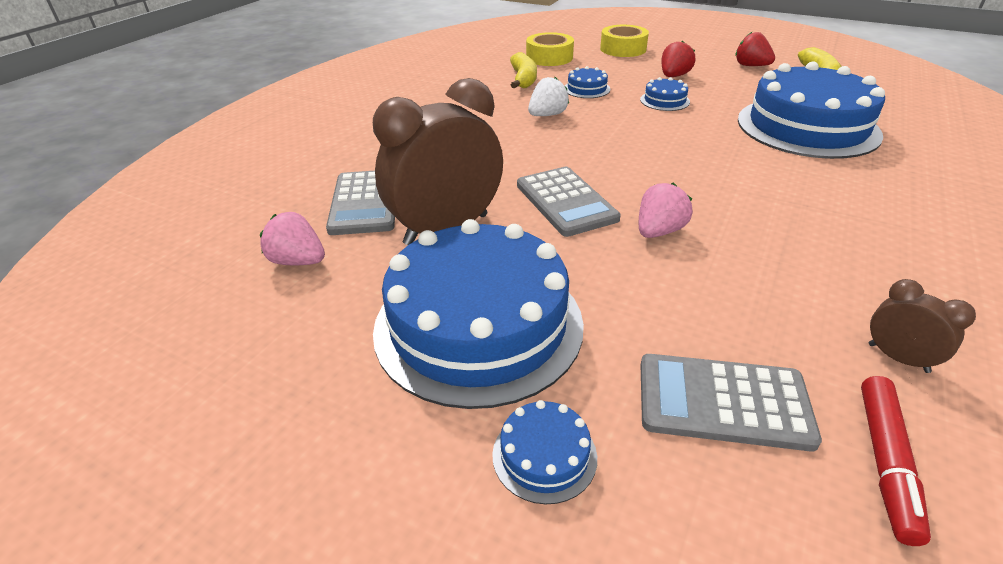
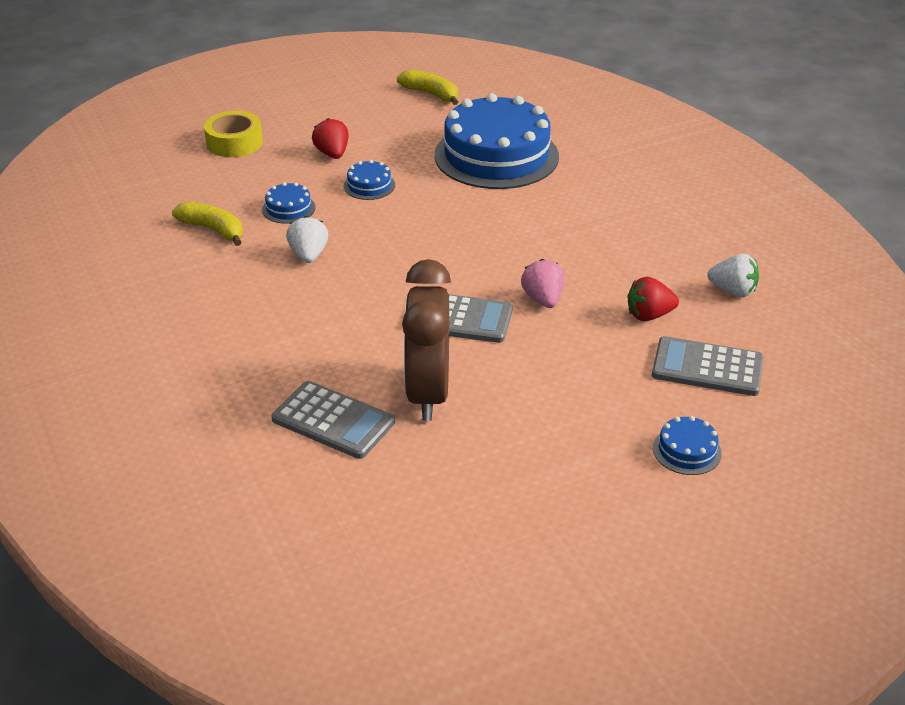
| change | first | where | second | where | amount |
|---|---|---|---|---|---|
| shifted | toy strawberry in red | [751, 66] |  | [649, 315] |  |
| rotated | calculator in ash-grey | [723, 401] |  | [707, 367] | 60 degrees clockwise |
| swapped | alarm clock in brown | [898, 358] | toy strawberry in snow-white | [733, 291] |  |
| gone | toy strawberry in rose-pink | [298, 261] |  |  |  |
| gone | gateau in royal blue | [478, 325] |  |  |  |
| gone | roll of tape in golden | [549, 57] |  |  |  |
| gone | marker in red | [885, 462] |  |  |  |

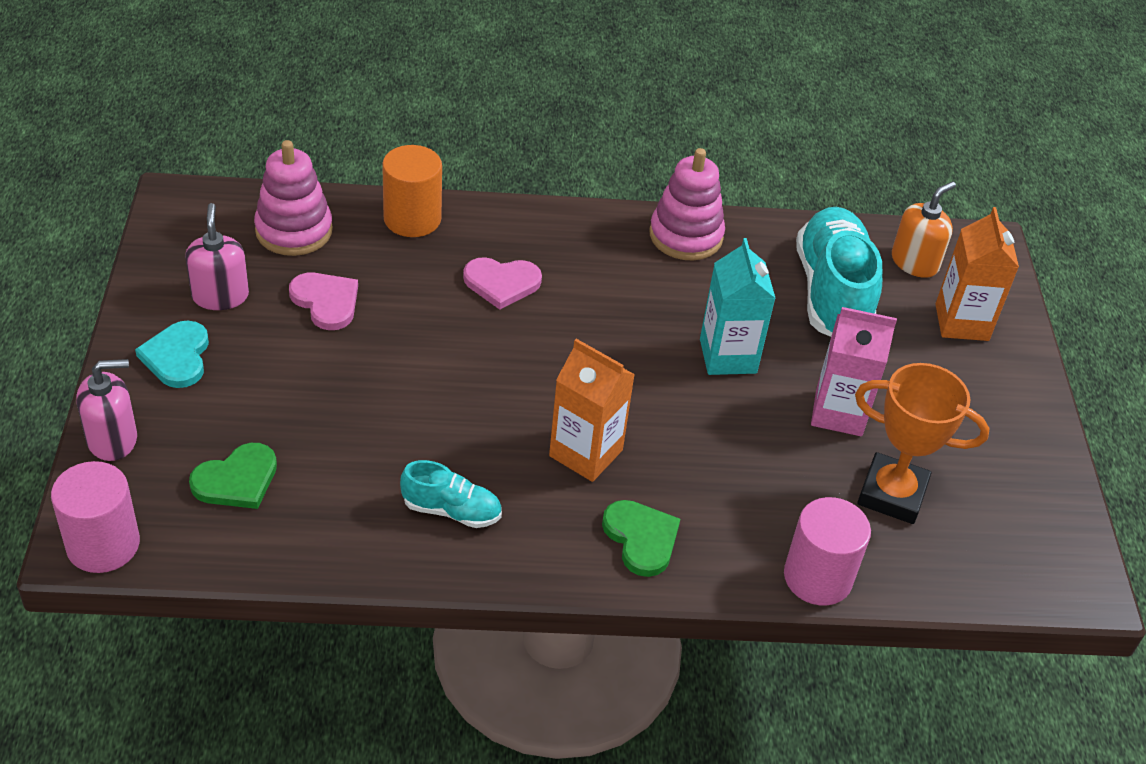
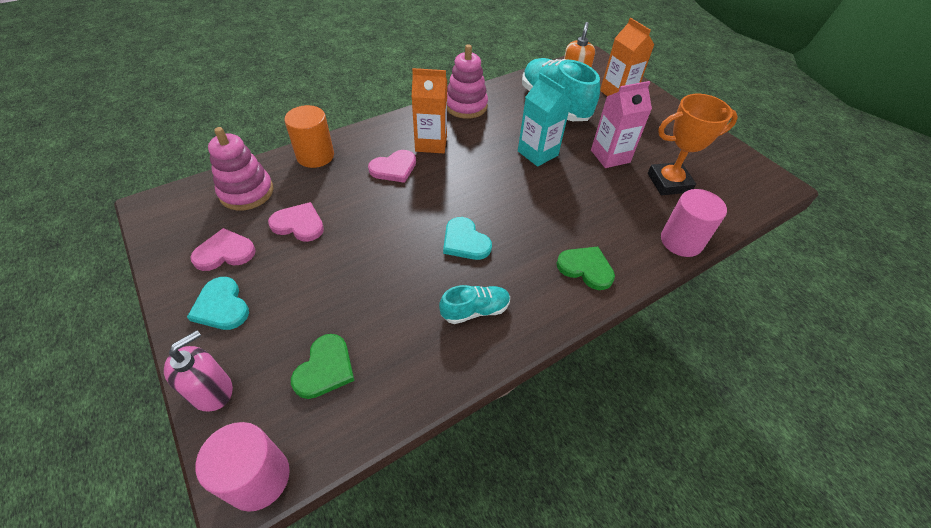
| change | first | where | second | where | amount |
|---|---|---|---|---|---|
| swapped | soap pump in rose-pink | [220, 296] | love heart in rose-pink | [225, 252] |  |
| shifted | milk carton in orange-coloured | [586, 453] |  | [431, 143] |  |
| new |  |  | love heart in aqua | [465, 241] |  |

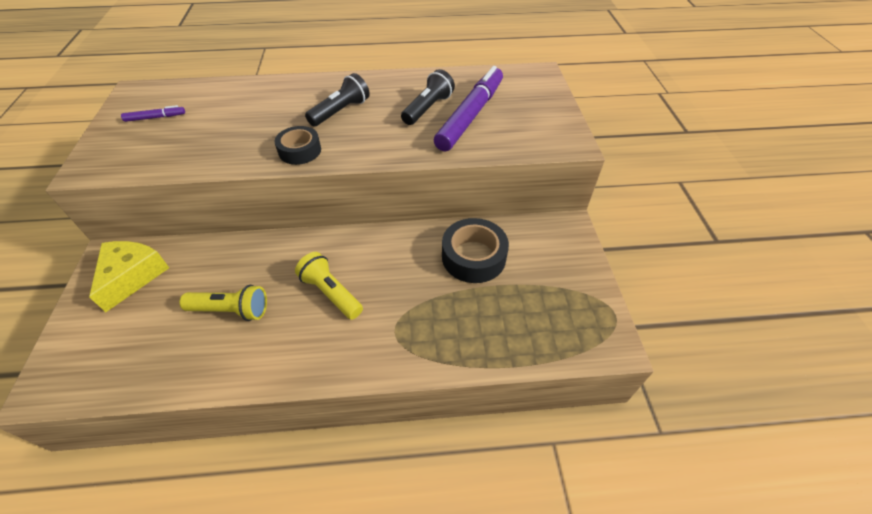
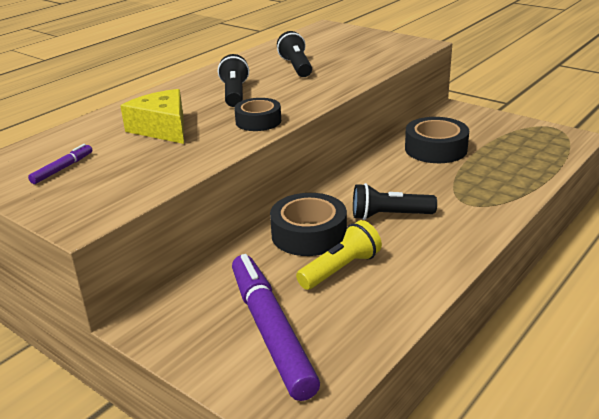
| change | first | where | second | where | amount |
|---|---|---|---|---|---|
| shifted | cheese in golden | [132, 276] |  | [162, 128] |  |
| shifted | marker in violet | [470, 115] |  | [271, 331] |  |
| new |  |  | roll of tape in black | [309, 234] |  |
| repainted | torch in golden | [331, 293] | torch in black | [389, 216] |  |

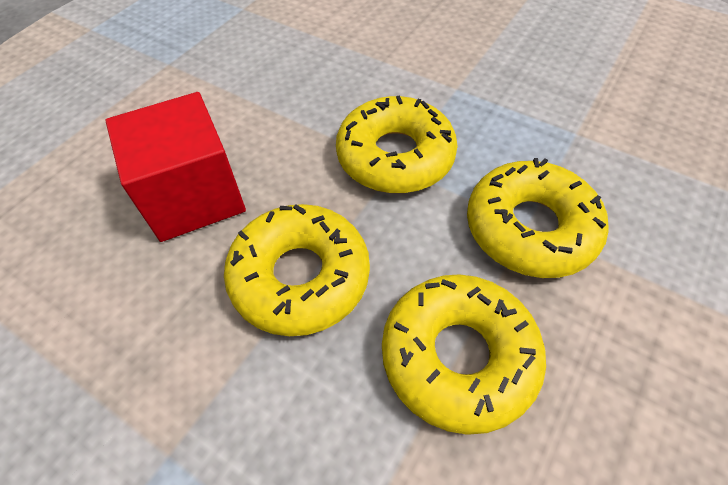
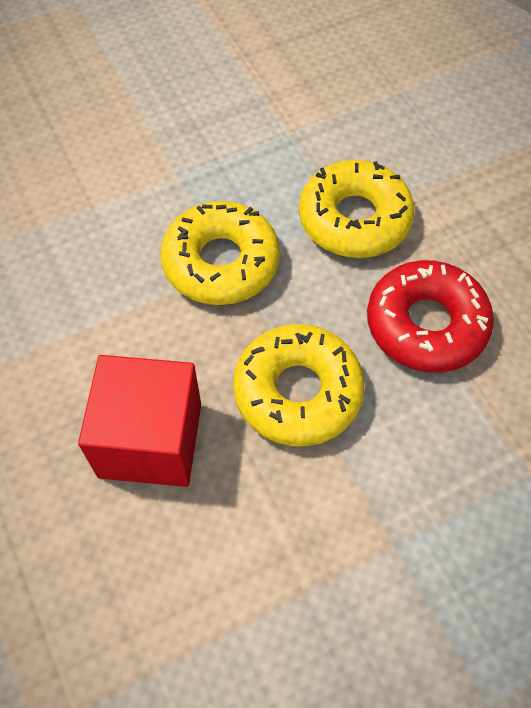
| change | first | where | second | where | amount |
|---|---|---|---|---|---|
| repainted | doughnut in golden | [458, 356] | doughnut in red | [426, 325] |  |

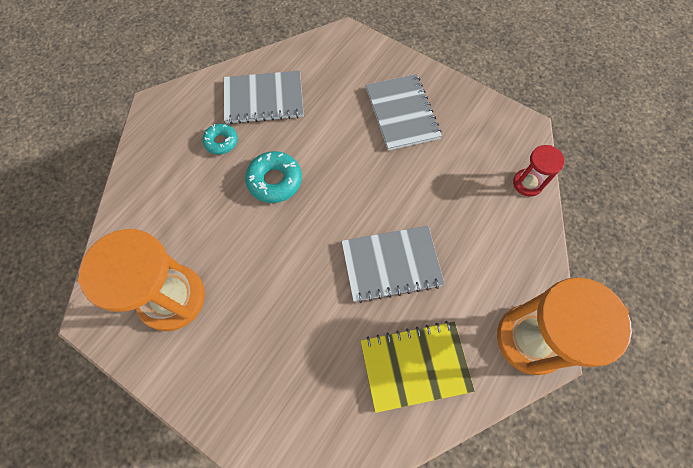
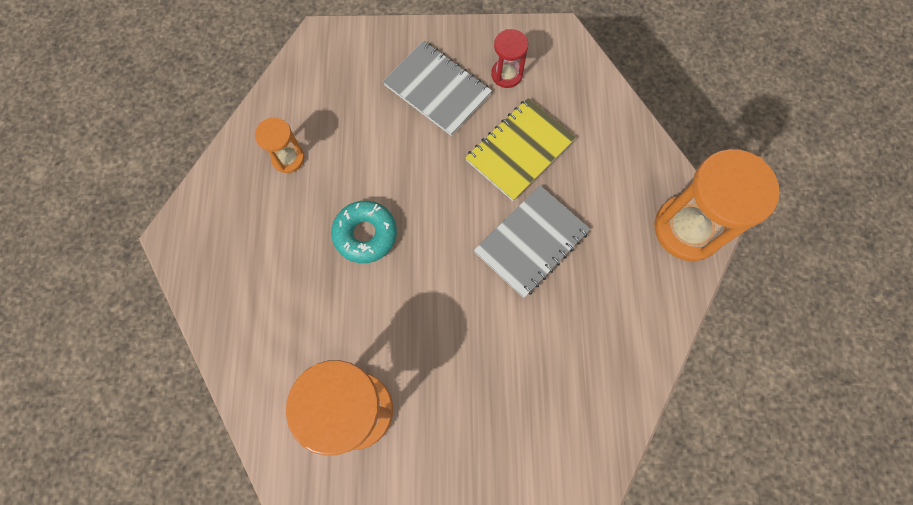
| change | first | where | second | where | amount |
|---|---|---|---|---|---|
| swapped | exercise book in ash-grey | [264, 99] | hourglass in orange-coloured | [288, 158] |  |
| shifted | exercise book in golden | [415, 366] |  | [520, 150] |  |
| shifted | hourglass in red | [527, 183] |  | [506, 74] |  |
| gone | doughnut in aqua | [221, 142] |  |  |  |

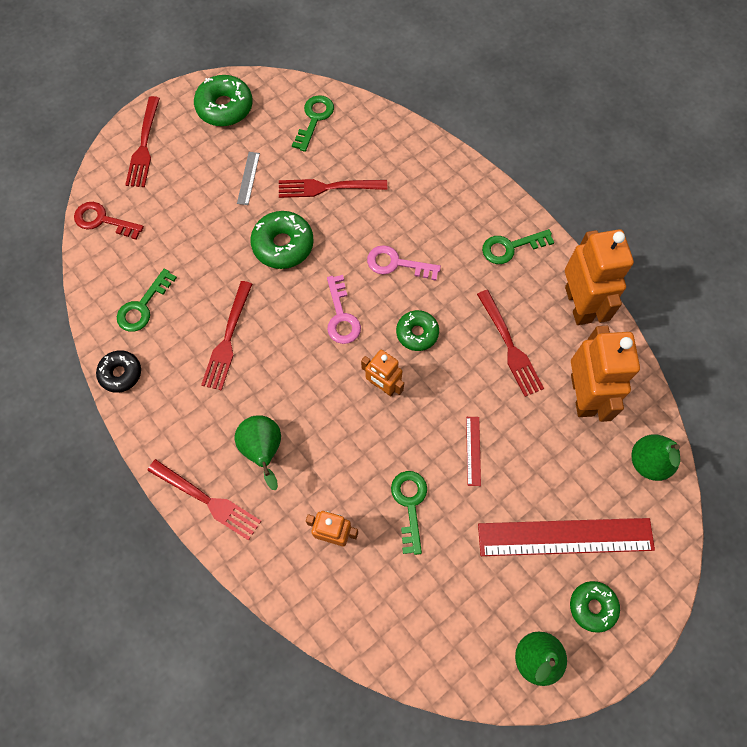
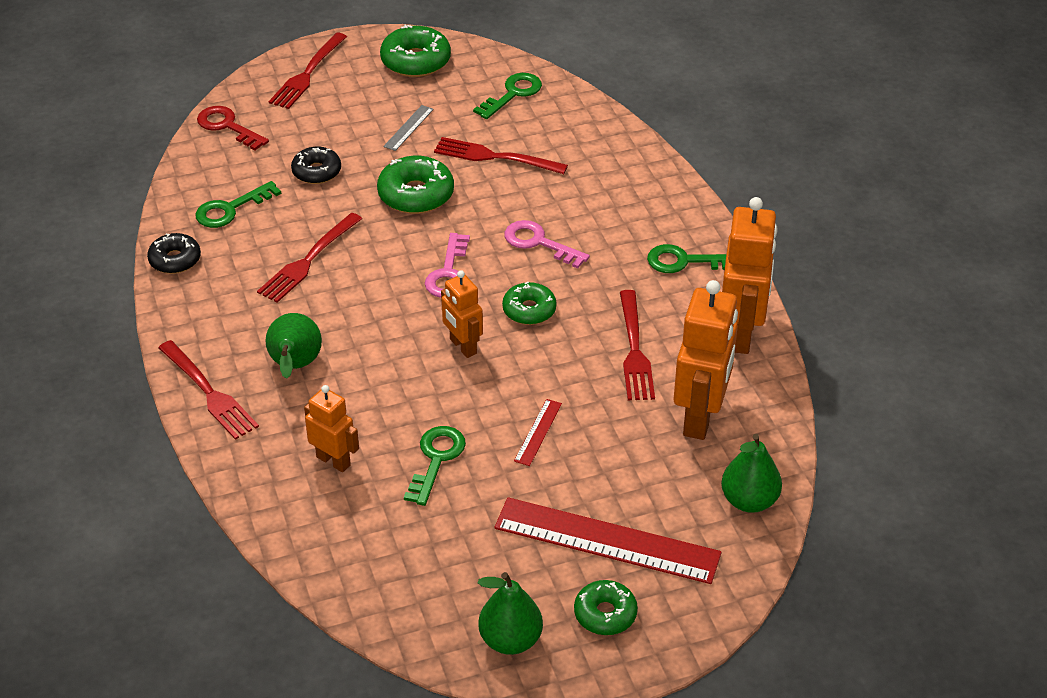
| change | first | where | second | where | amount |
|---|---|---|---|---|---|
| new |  |  | doughnut in black | [316, 172] |  |

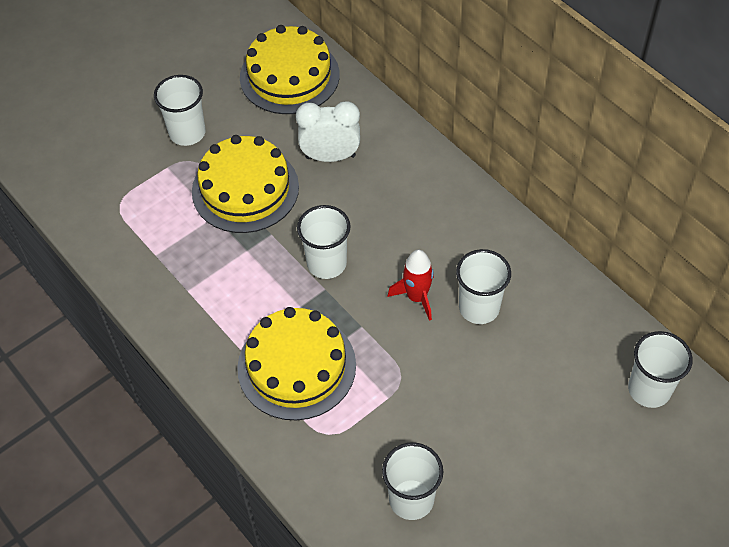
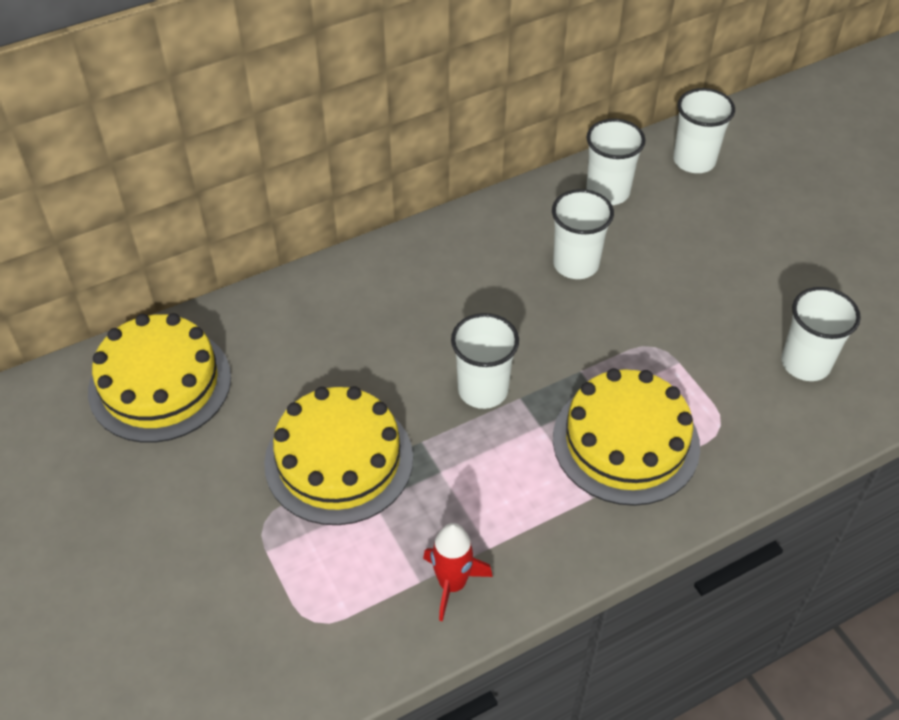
| change | first | where | second | where | amount |
|---|---|---|---|---|---|
| shifted | spaceship in red | [417, 297] |  | [452, 584] |  |
| shifted | cup in snow-white | [187, 133] |  | [607, 192] |  |
| gone | alarm clock in snow-white | [330, 156] |  |  |  |

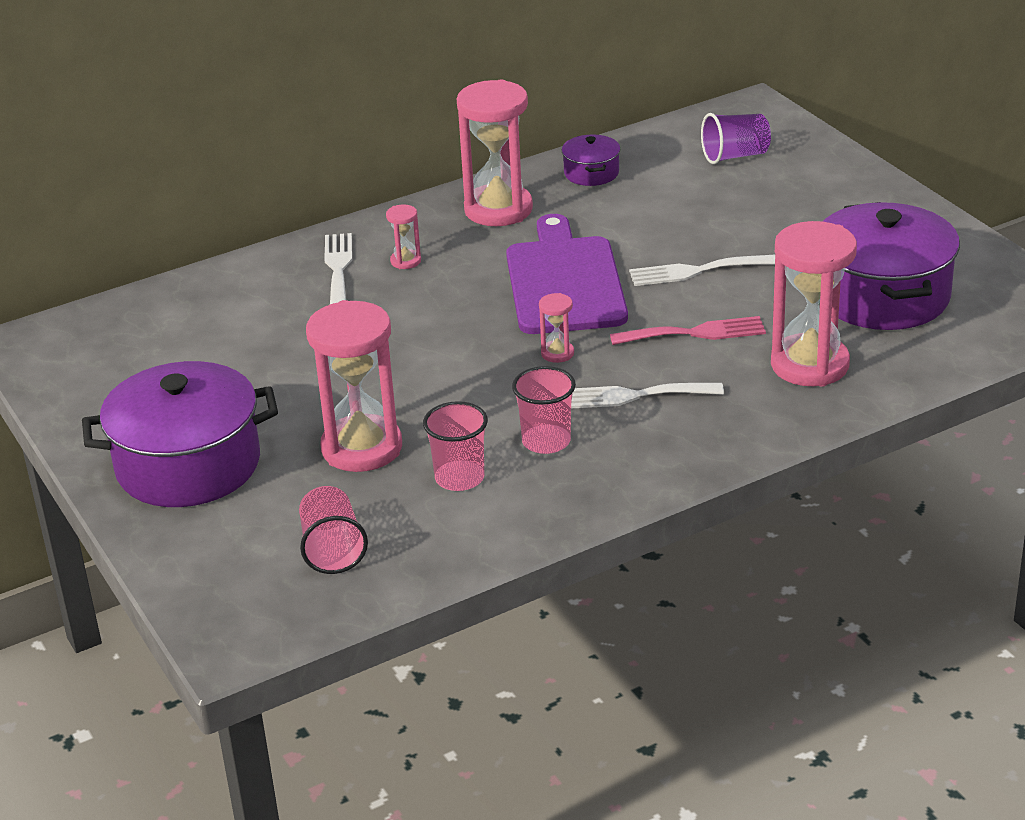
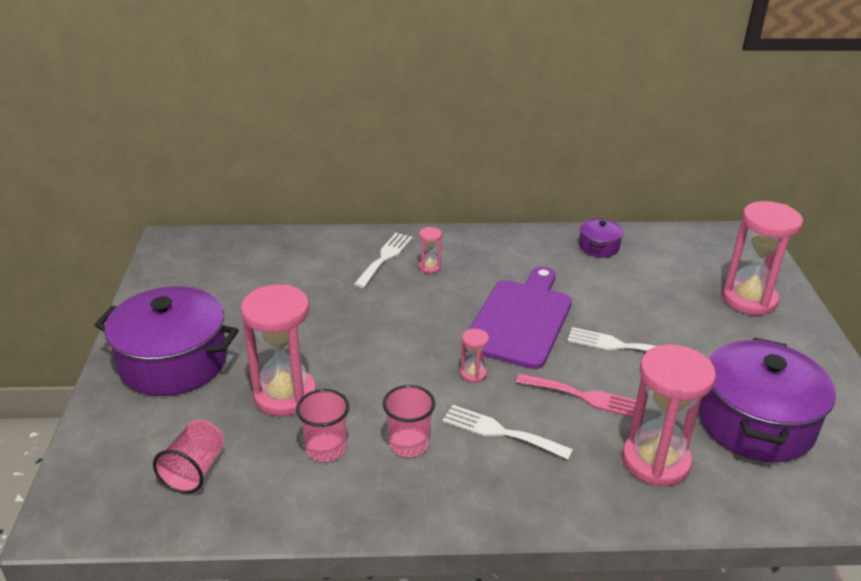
| change | first | where | second | where | amount |
|---|---|---|---|---|---|
| shifted | hourglass in rose-pink | [498, 209] |  | [749, 300] |  |
| gone | cup in violet | [735, 156] |  |  |  |

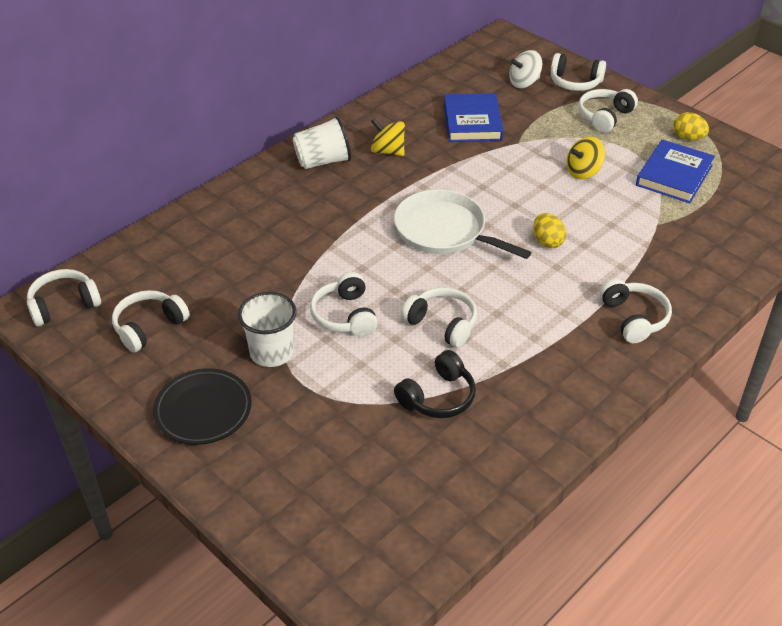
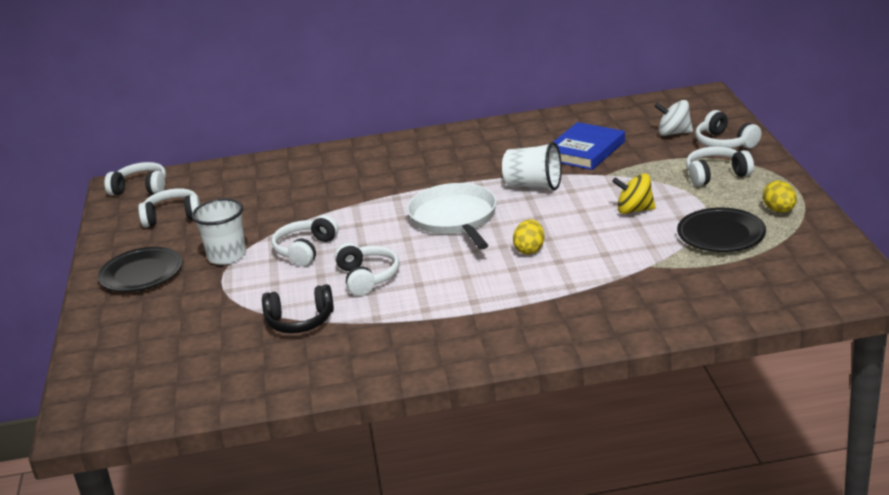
| change | first | where | second | where | amount |
|---|---|---|---|---|---|
| shifted | cup in snow-white | [323, 161] |  | [533, 185] |  |
| swapped | hardback in royal blue | [674, 175] | flat dish in black | [721, 235] |  |
| gone | toy top in golden | [388, 151] |  |  |  |
| gone | headphones in snow-white | [634, 318] |  |  |  |

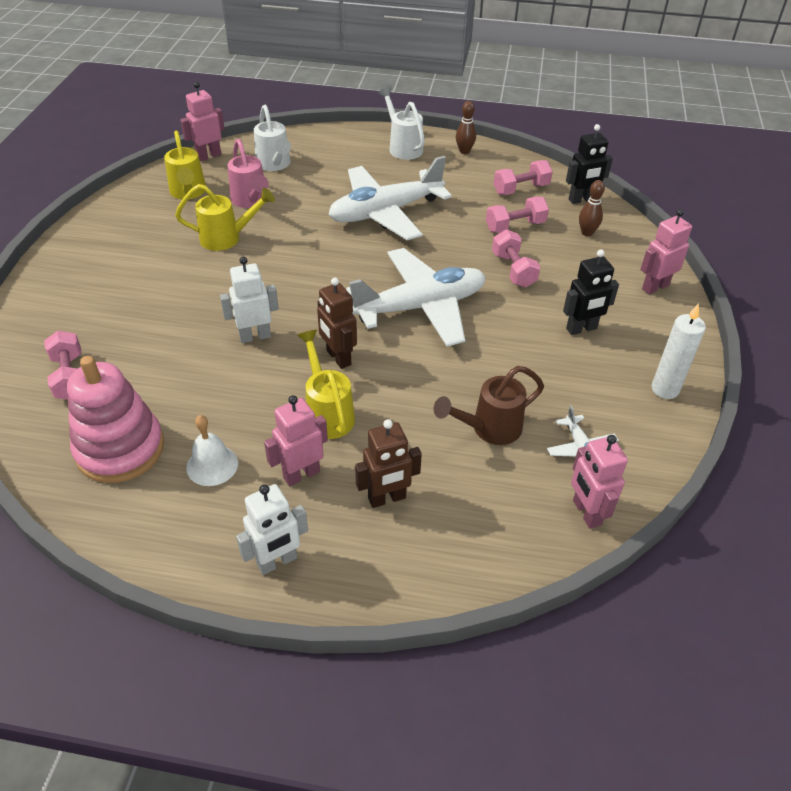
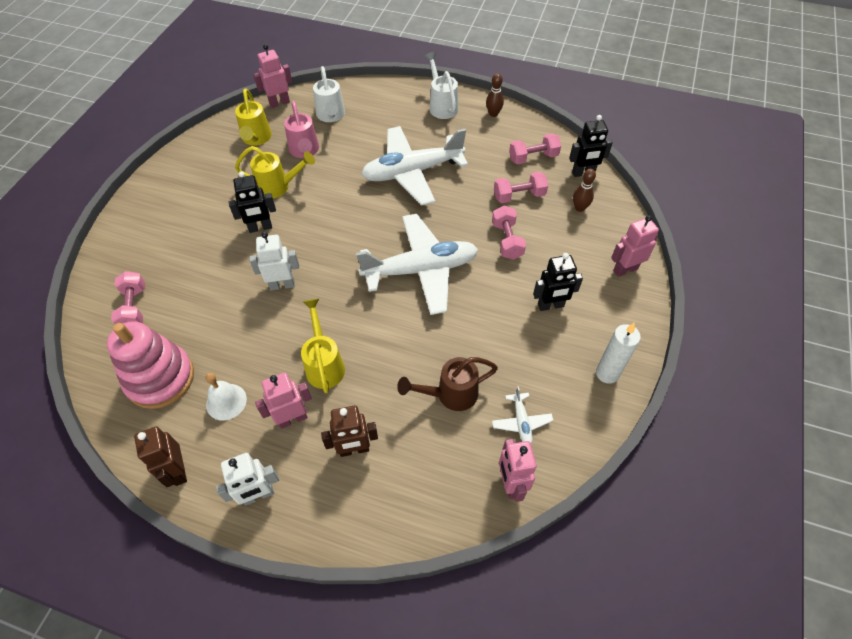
| change | first | where | second | where | amount |
|---|---|---|---|---|---|
| shifted | robot figure in brown | [338, 358] |  | [178, 471] |  |
| new |  |  | robot figure in black | [260, 228] |  |

